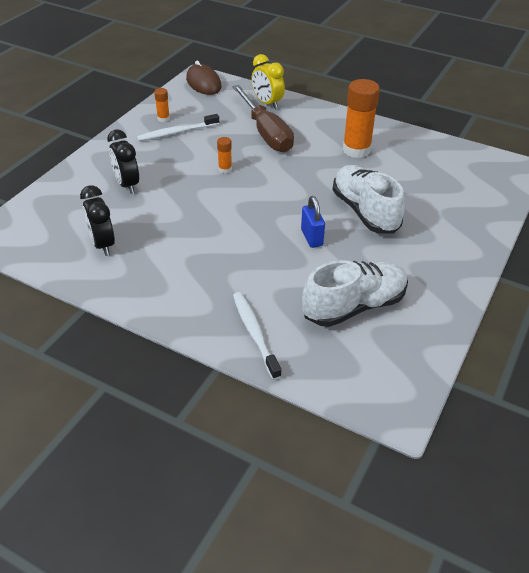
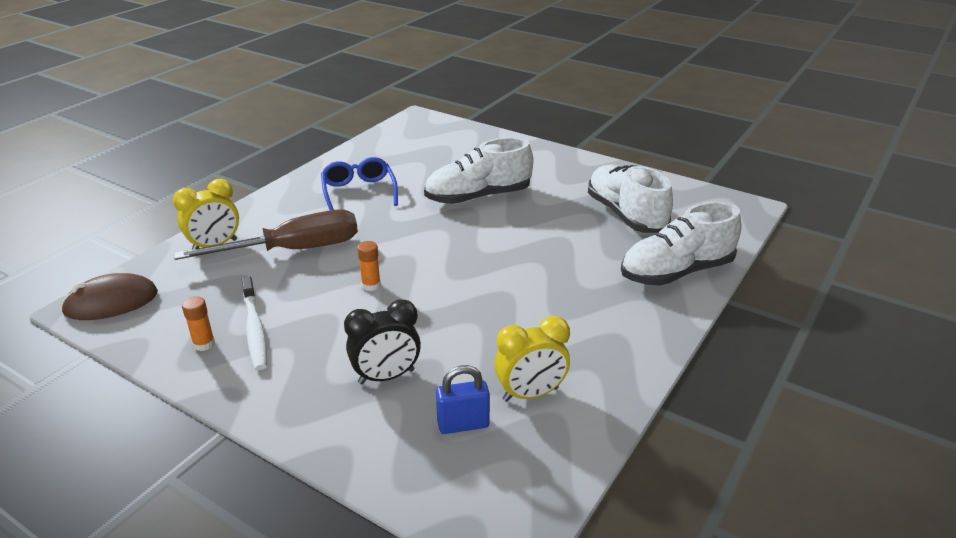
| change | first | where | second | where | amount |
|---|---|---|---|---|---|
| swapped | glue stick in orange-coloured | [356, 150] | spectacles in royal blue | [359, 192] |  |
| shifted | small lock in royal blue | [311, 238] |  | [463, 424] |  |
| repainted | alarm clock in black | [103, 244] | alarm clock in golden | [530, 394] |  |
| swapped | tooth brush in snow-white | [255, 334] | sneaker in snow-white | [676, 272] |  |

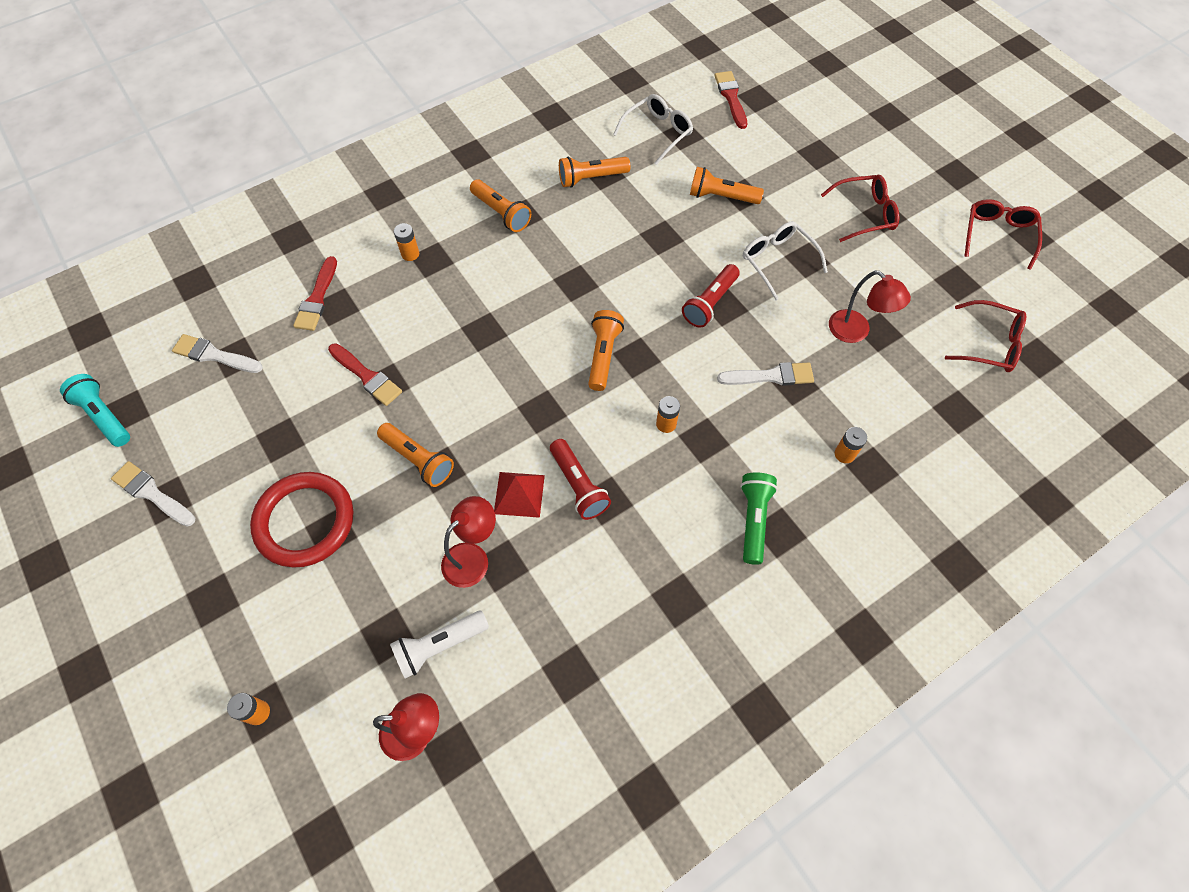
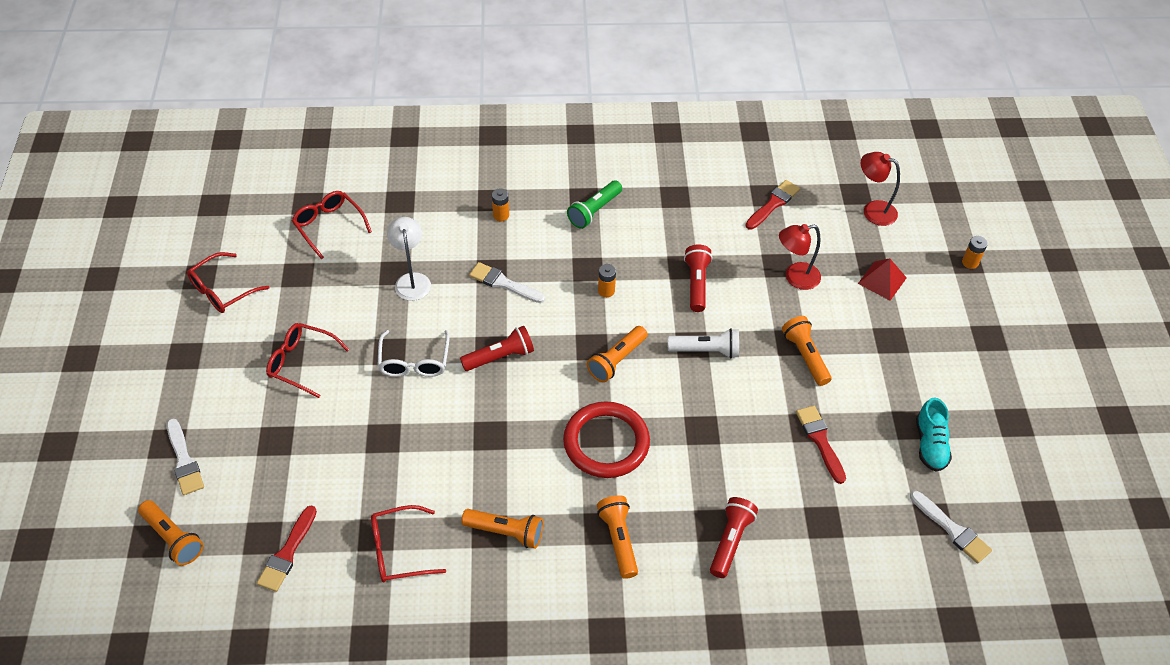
| change | first | where | second | where | amount |
|---|---|---|---|---|---|
| shifted | torch in orange-coloured | [721, 196] |  | [173, 538] |  |
| shifted | brush in snow-white | [151, 493] |  | [184, 460] |  |
| repainted | spectacles in snow-white | [658, 132] | spectacles in red | [398, 550] |  |
| repainted | lamp in red | [856, 332] | lamp in snow-white | [412, 280] |  |
| shifted | torus in red | [305, 521] |  | [606, 442] |  |
| shifted | torch in snow-white | [439, 645] |  | [706, 351] |  |
| swapped | battery in orange-coloured | [410, 254] | torch in red | [730, 541] |  |
| shifted | brush in red | [317, 298] |  | [773, 204] |  |
| shifted | solid pyramid in red | [519, 494] |  | [882, 280] |  |
| new |  |  | sneaker in aqua | [930, 444] |  |
| gone | torch in aqua | [104, 416] |  |  |  |

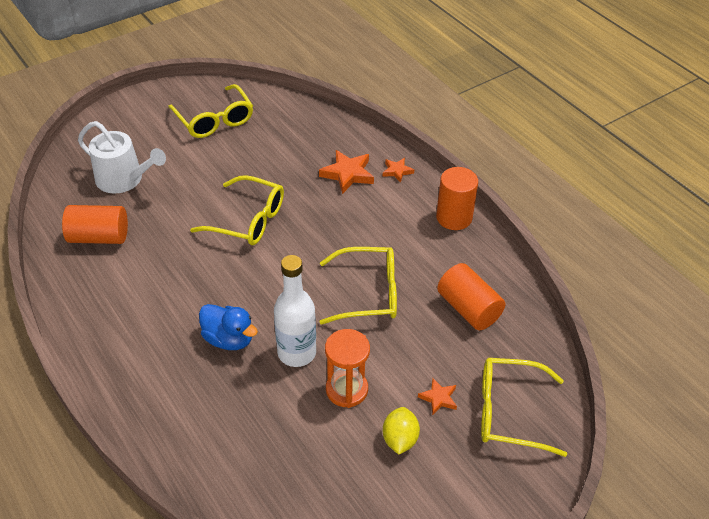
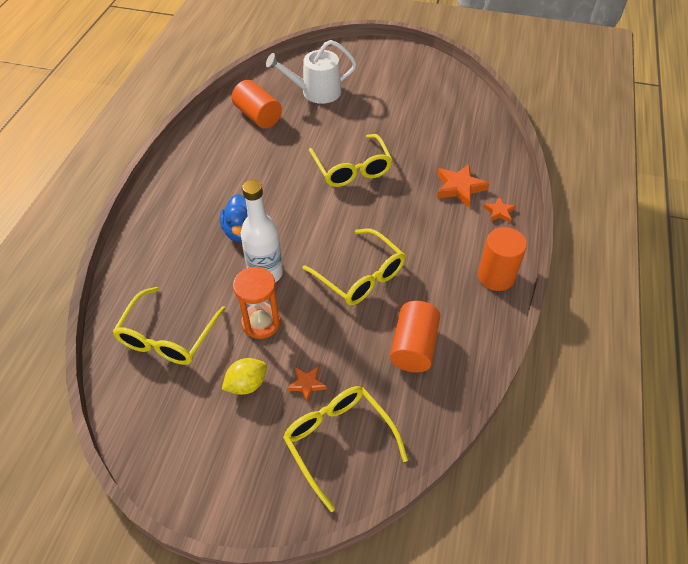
| change | first | where | second | where | amount |
|---|---|---|---|---|---|
| shifted | spectacles in golden | [214, 120] |  | [168, 337] |  |
| rotated | watering can in snow-white | [124, 179] |  | [316, 92] | 90 degrees clockwise |

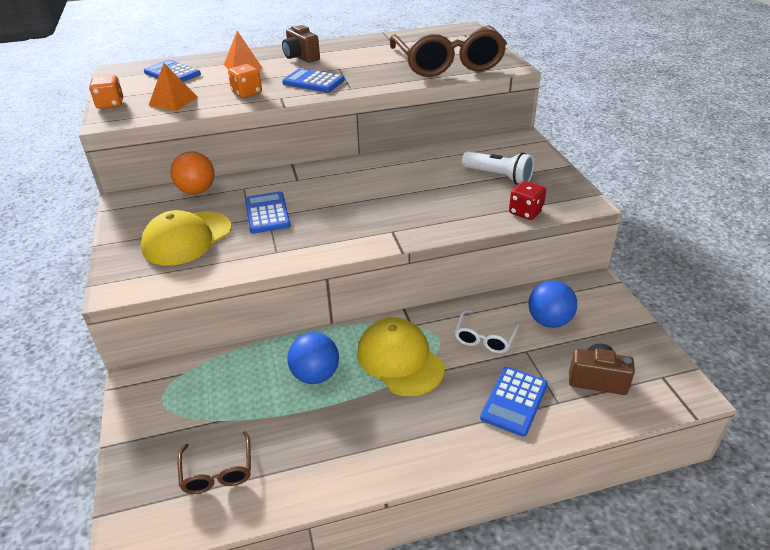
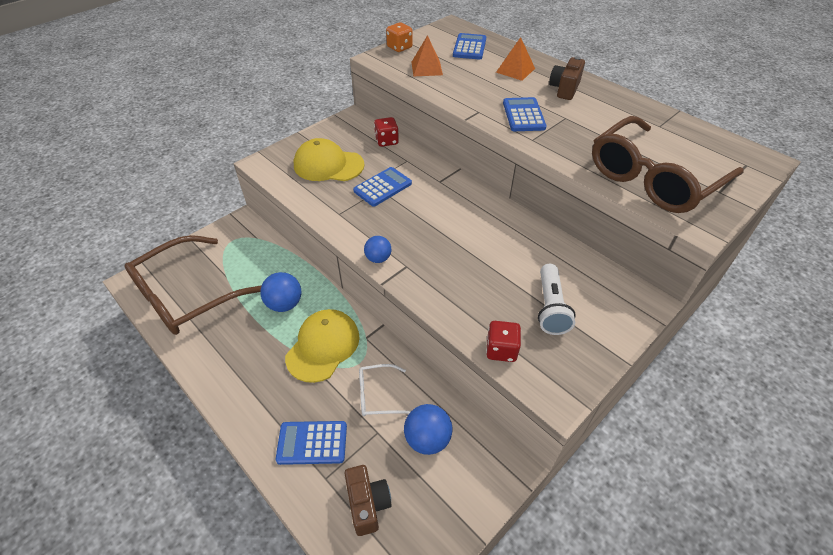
| change | first | where | second | where | amount |
|---|---|---|---|---|---|
| scaled | spectacles in brown | [217, 472] |  | [185, 296] | x2.28 |
| new |  |  | sphere in royal blue | [378, 258] |  |
| swapped | sphere in orange-coloured | [197, 191] | dice in red | [386, 141] |  |
| gone | dice in orange-coloured | [247, 93] |  |  |  |

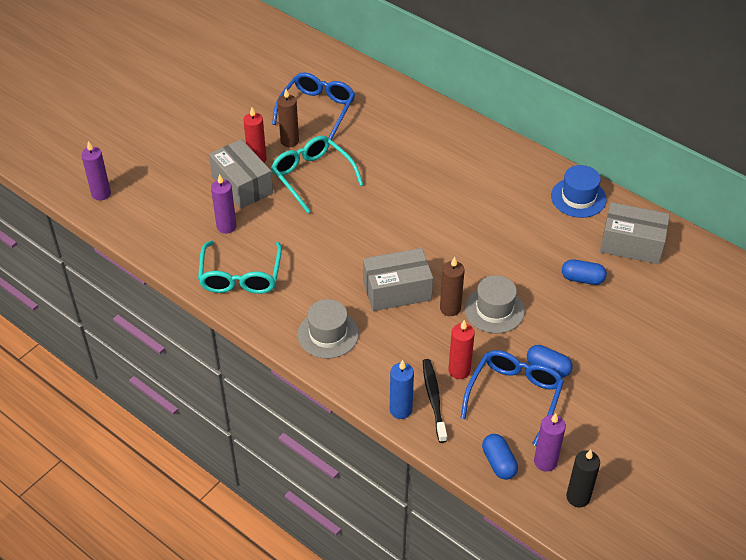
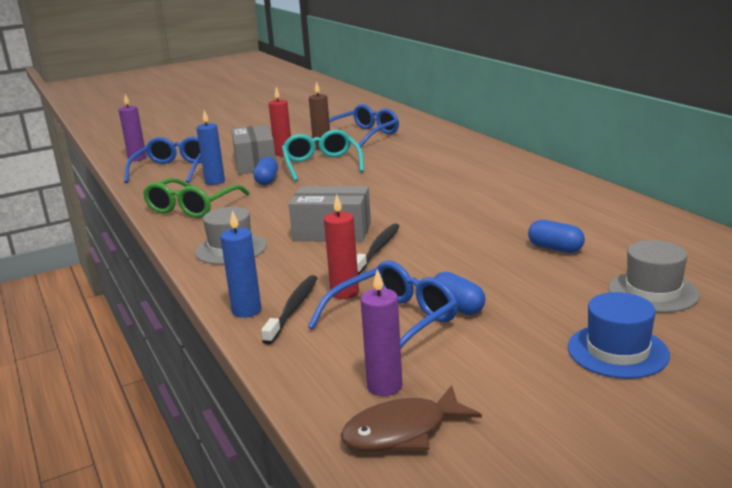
| change | first | where | second | where | amount |
|---|---|---|---|---|---|
| new |  |  | spectacles in royal blue | [173, 169] |  |
| repainted | spectacles in aqua | [240, 276] | spectacles in green | [192, 207] |  |
| repainted | candle in violet | [226, 226] | candle in royal blue | [215, 181] |  |
| shifted | pill in royal blue | [499, 463] |  | [267, 180] |  |
| swapped | candle in black | [578, 497] | fish figure in brown | [402, 431] |  |
| swapped | candle in brown | [450, 308] | tooth brush in black | [378, 249] |  |
| shifted | top hat in royal blue | [578, 198] |  | [617, 351] |  |
| shifted | top hat in ash-grey | [494, 310] |  | [653, 292] |  |
| gone | box in ash-grey | [631, 244] |  |  |  |

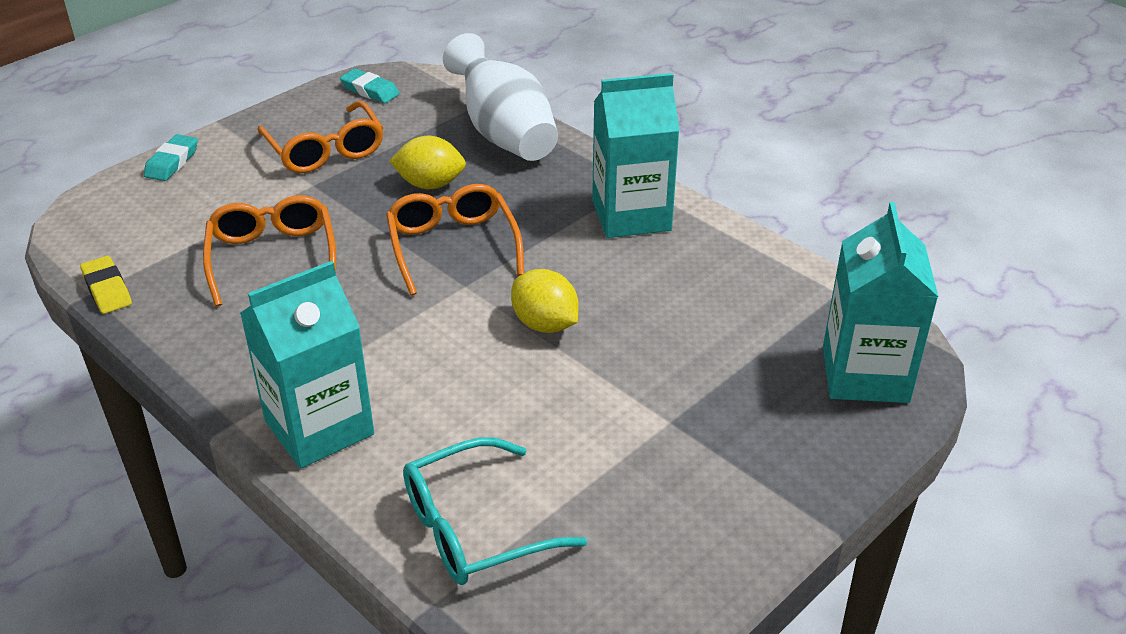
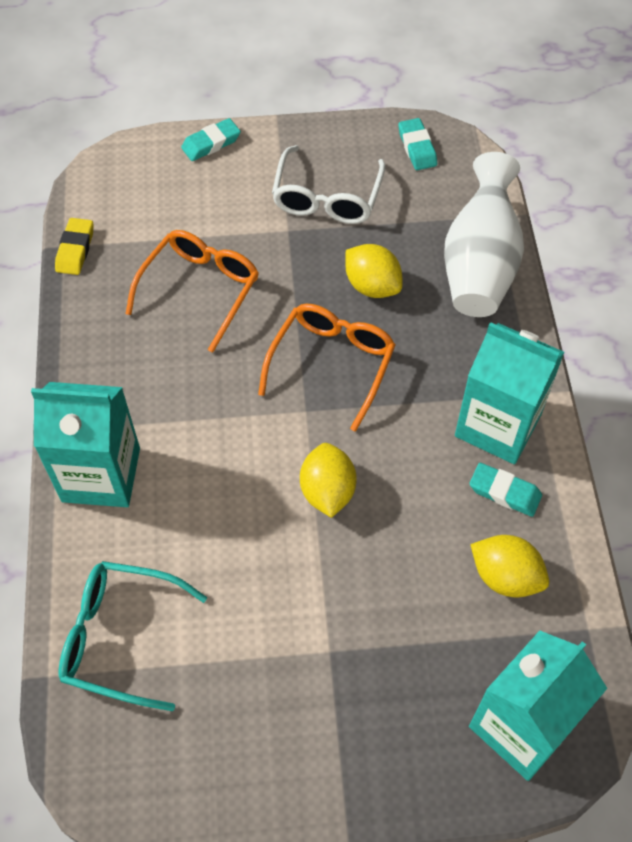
| change | first | where | second | where | amount |
|---|---|---|---|---|---|
| repainted | spectacles in orange-coloured | [325, 150] | spectacles in snow-white | [327, 198] |  |
| new |  |  | gum eraser in aqua | [504, 492] |  |
| new |  |  | toy lemon in golden | [505, 576] |  |

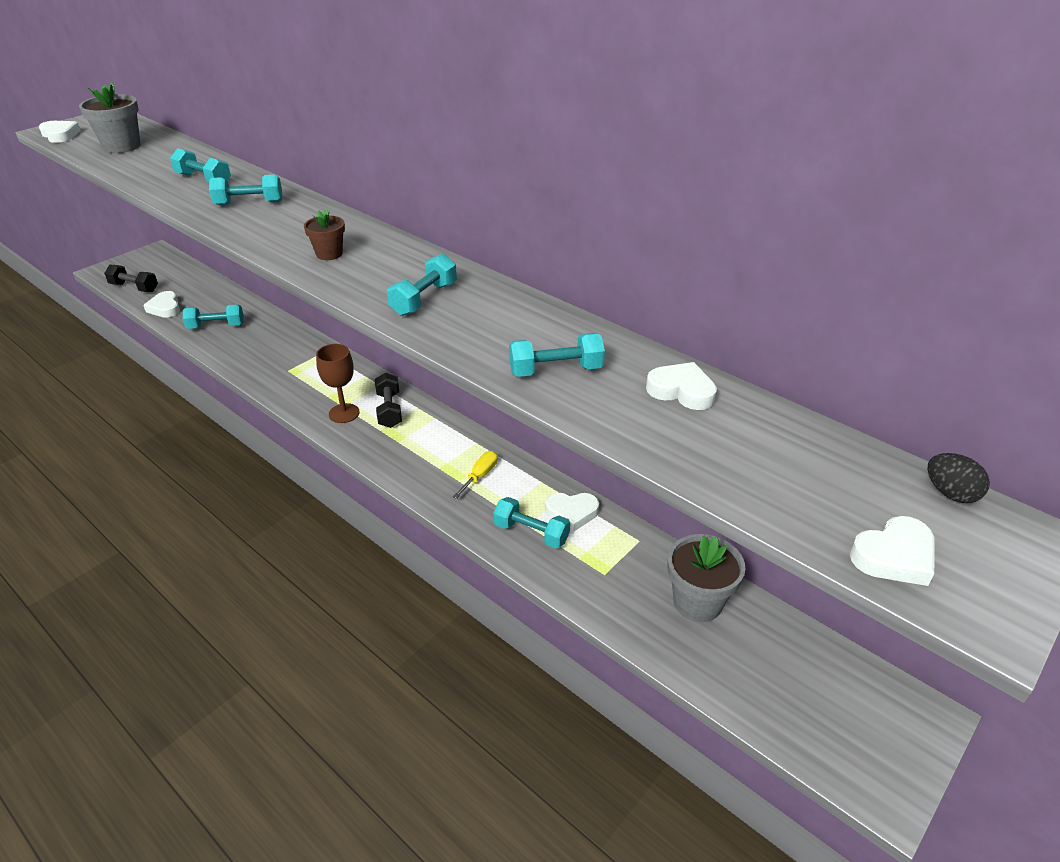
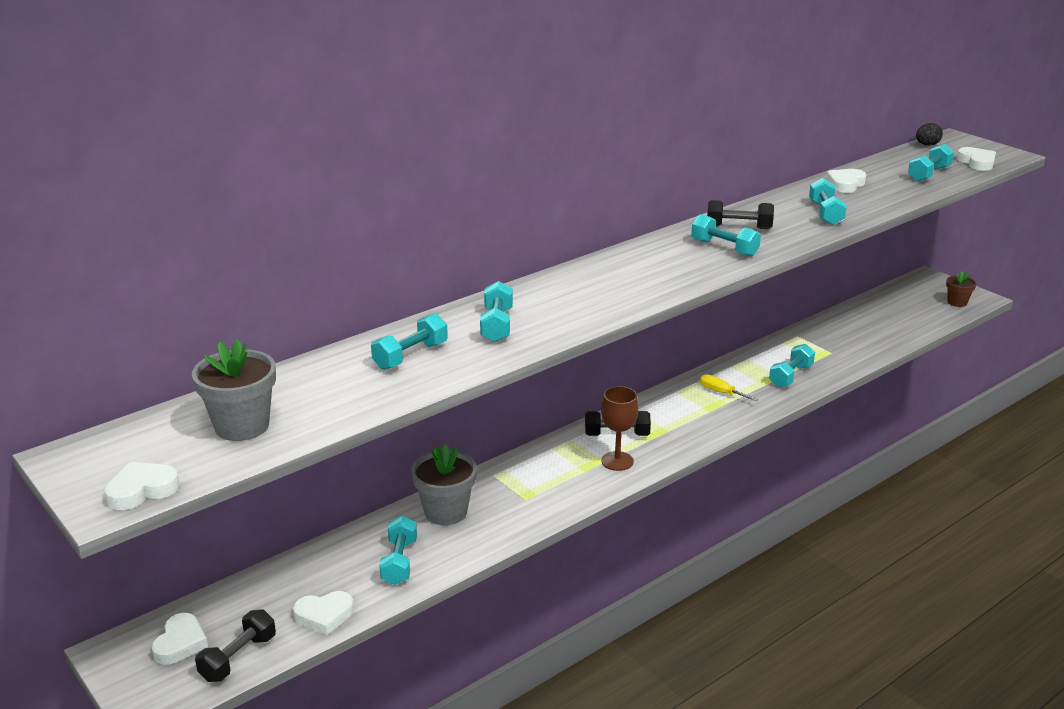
| change | first | where | second | where | amount |
|---|---|---|---|---|---|
| shifted | love heart in snow-white | [572, 513] |  | [180, 643] |  |
| shifted | flower pot in ash-grey | [697, 602] |  | [446, 512] |  |
| new |  |  | dumbbell in black | [738, 227] |  |
| new |  |  | dumbbell in aqua | [929, 174] |  |
| shifted | flower pot in brown | [329, 254] |  | [957, 302] |  |

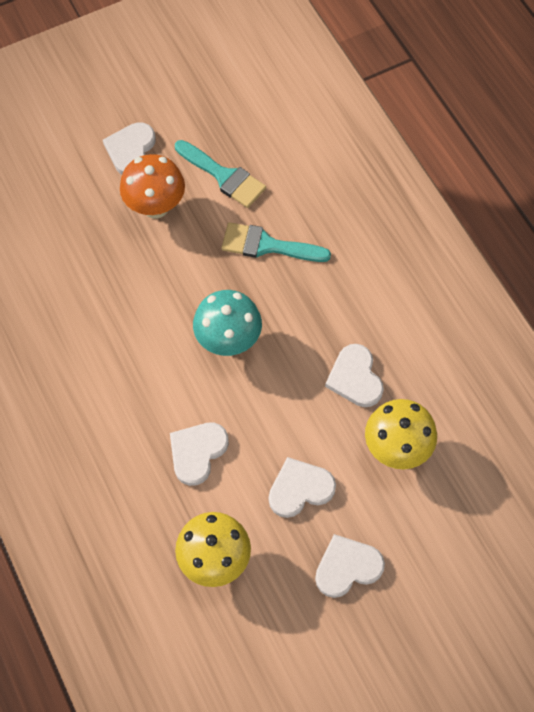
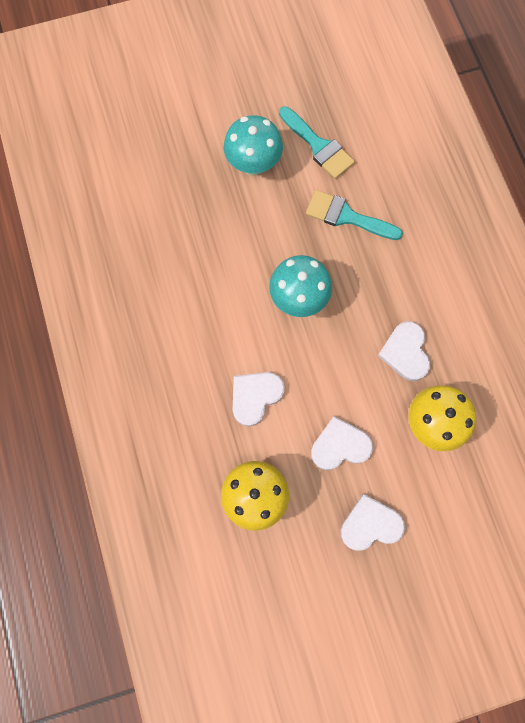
| change | first | where | second | where | amount |
|---|---|---|---|---|---|
| repainted | fungus in orange-coloured | [155, 207] | fungus in aqua | [253, 165] |  |
| gone | love heart in snow-white | [131, 150] |  |  |  |

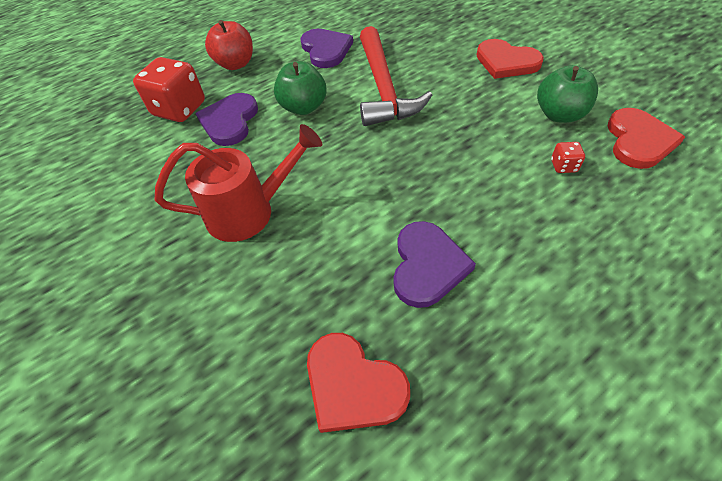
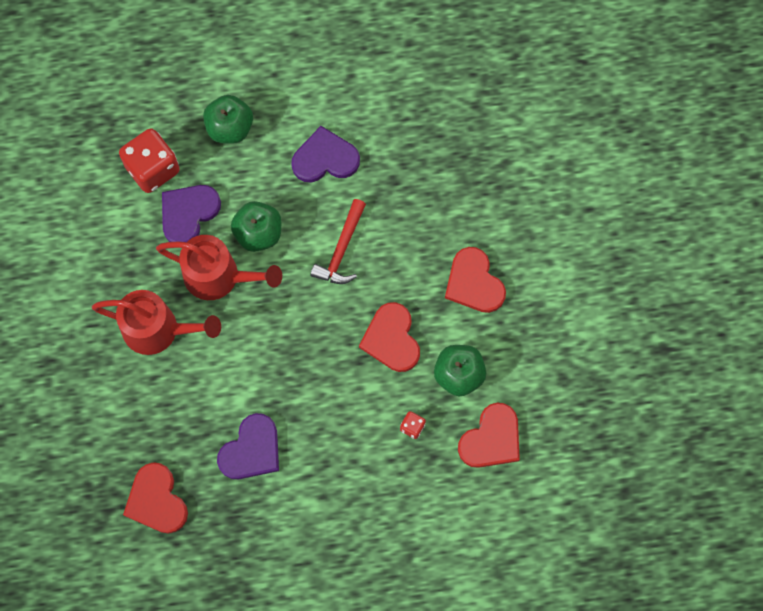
| change | first | where | second | where | amount |
|---|---|---|---|---|---|
| new |  |  | watering can in red | [220, 276] |  |
| repainted | toy apple in red | [235, 64] | toy apple in green | [230, 128] |  |
| rotated | love heart in violet | [326, 50] |  | [325, 158] | 105 degrees counterclockwise |
| scaled | claw hammer in red | [383, 87] |  | [341, 249] | x0.62 |
| new |  |  | love heart in red | [391, 339] |  |

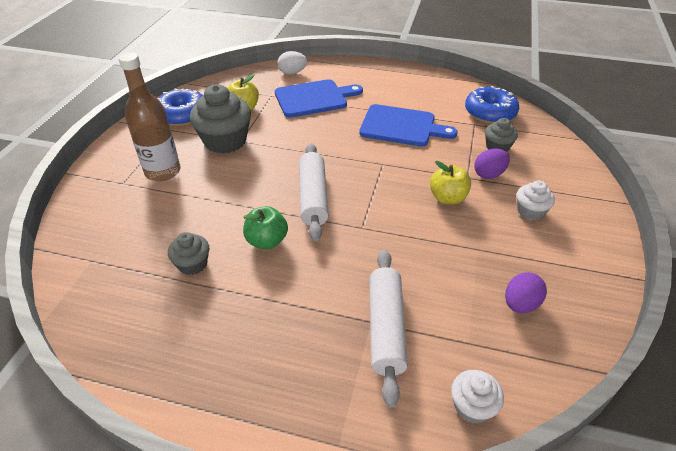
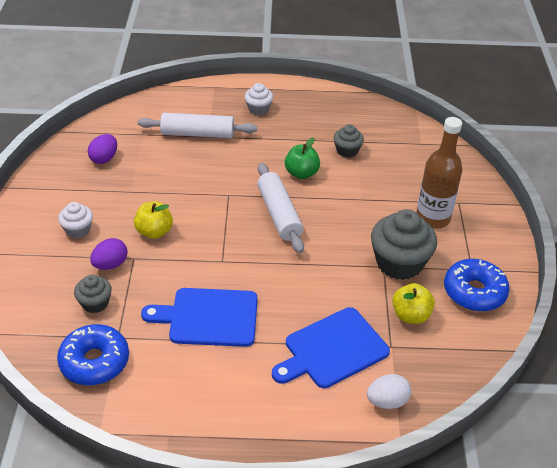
| change | first | where | second | where | amount |
|---|---|---|---|---|---|
| rotated | dough roller in snow-white | [385, 328] |  | [197, 134] | 75 degrees counterclockwise |
| shifted | fairy cake in snow-white | [472, 406] |  | [258, 109] |  |

